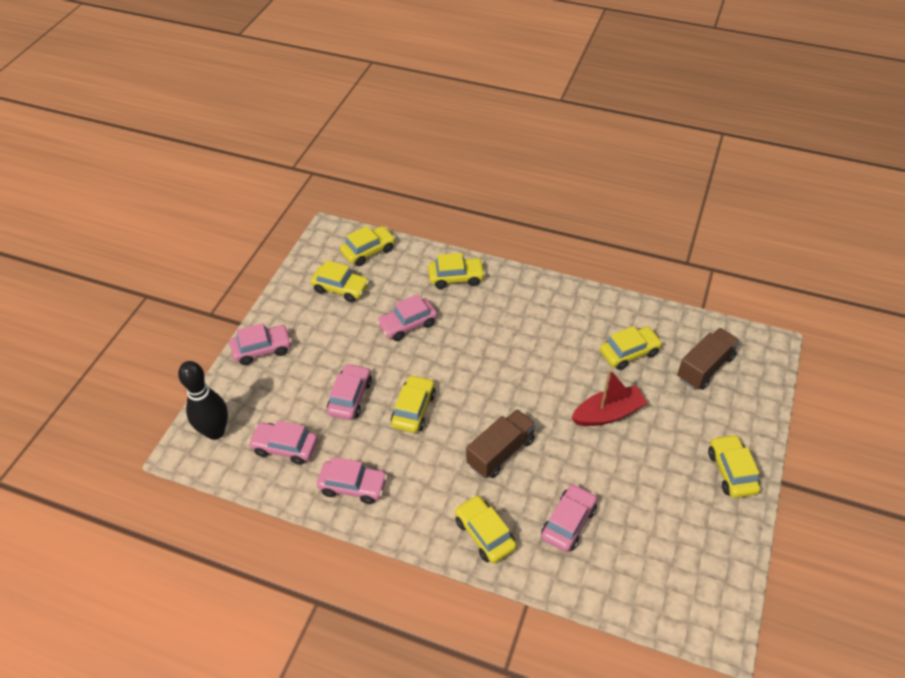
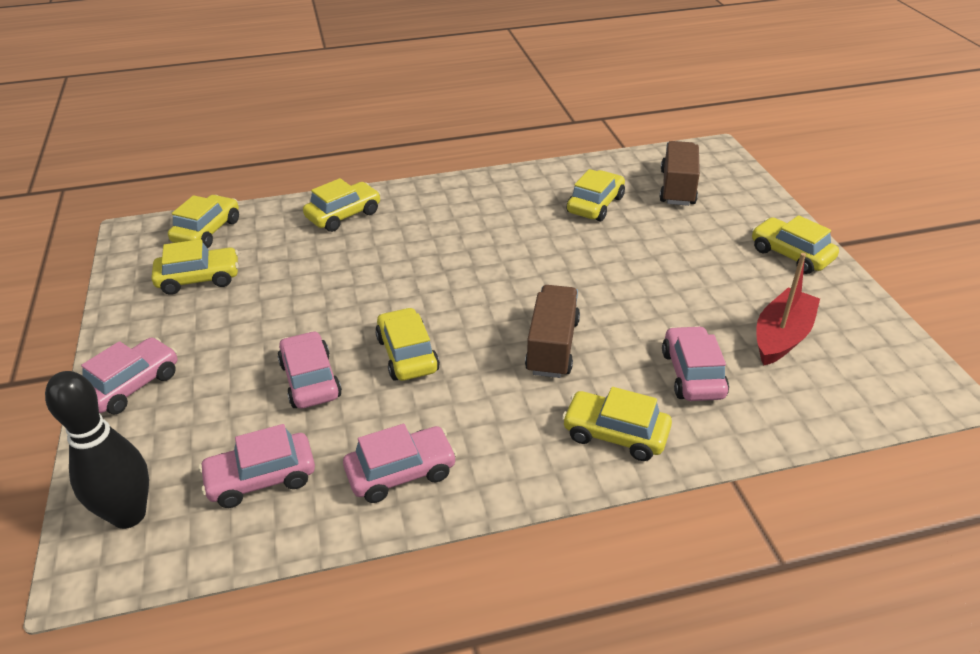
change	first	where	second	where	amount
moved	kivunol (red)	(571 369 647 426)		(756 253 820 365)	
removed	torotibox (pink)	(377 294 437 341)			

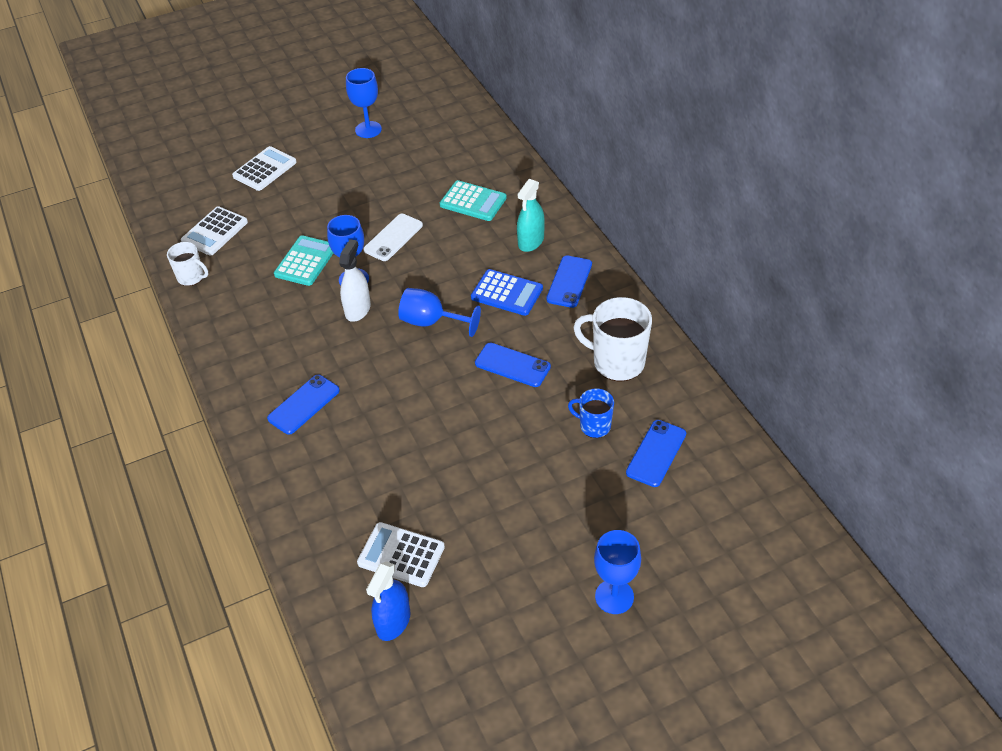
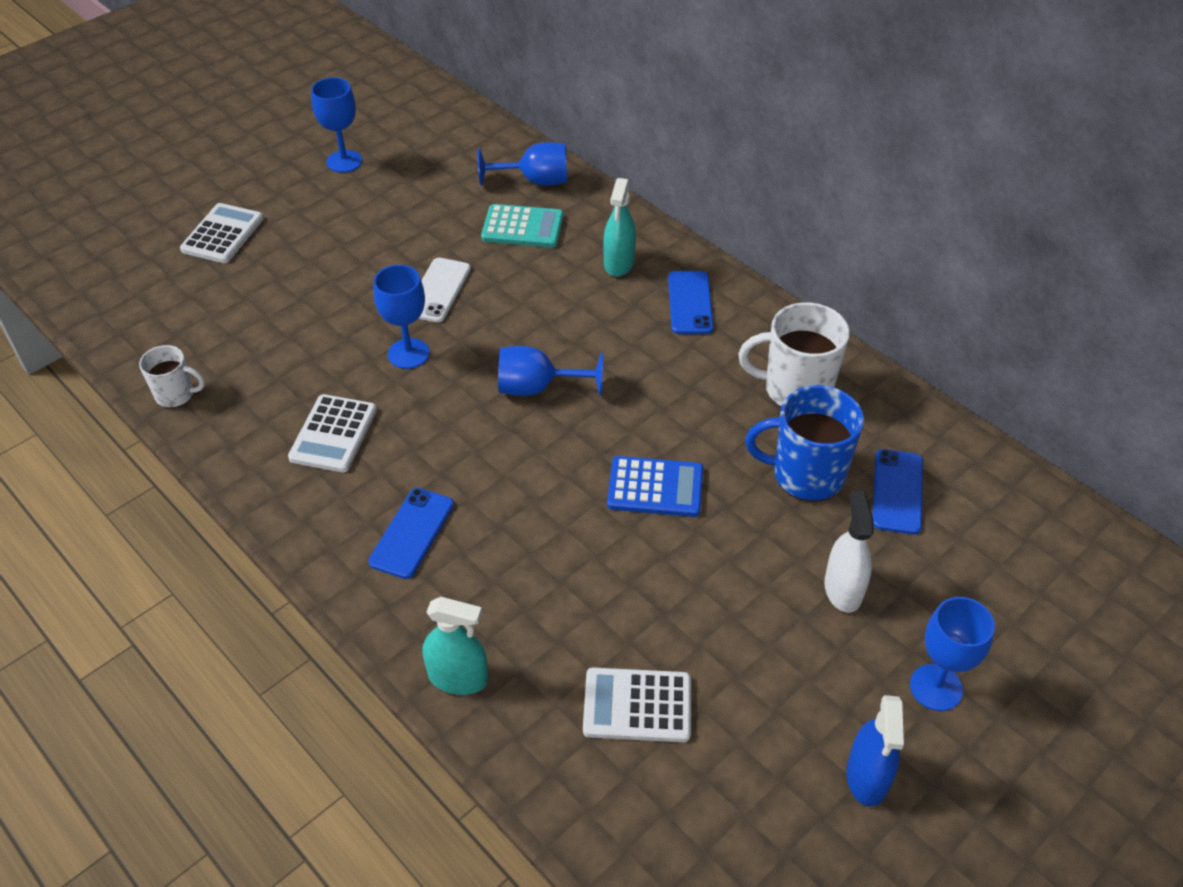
change	first	where	second	where	amount
moved	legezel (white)	(181 206 248 256)		(288 394 377 473)	
added			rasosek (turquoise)	(423 597 488 695)	
added			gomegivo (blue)	(478 142 567 186)	
moved	legezel (blue)	(471 269 543 316)		(607 456 703 517)	
resized	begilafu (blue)	(568 388 614 438)		(745 385 864 502)	x1.74
moved	rasosek (white)	(339 239 371 322)		(824 491 873 613)	
moved	rasosek (blue)	(366 561 410 641)		(846 695 904 807)	
removed	legezel (turquoise)	(274 235 333 286)			
removed	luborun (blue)	(475 343 551 387)			

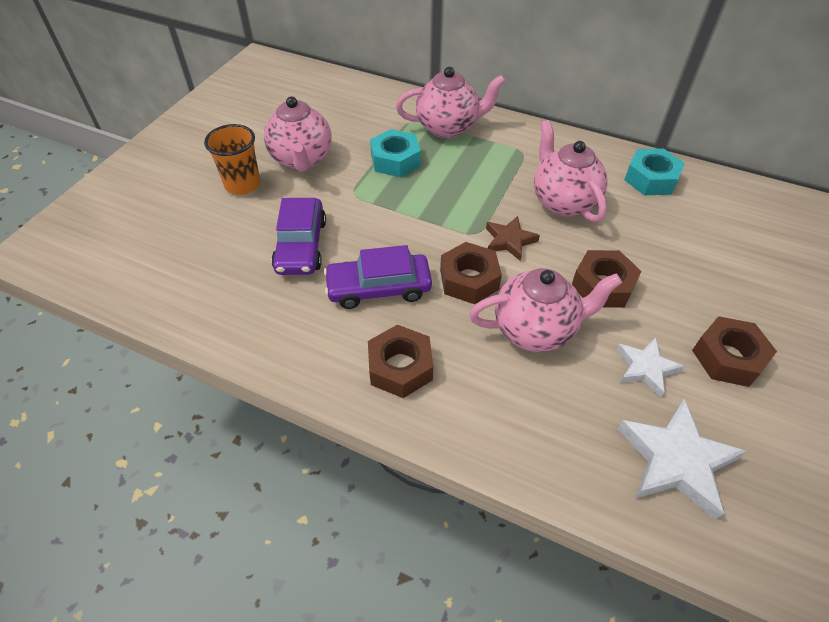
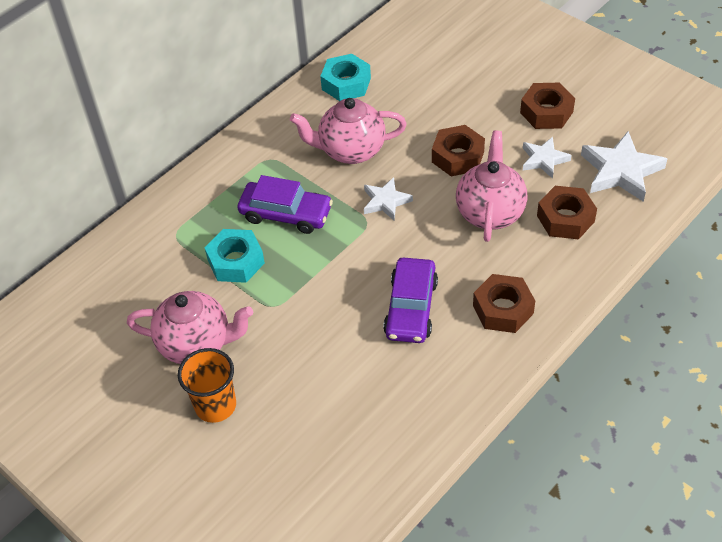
change	first	where	second	where	amount
moved	torotibox (purple)	(271 198 326 275)		(237 175 333 234)	
recoloured	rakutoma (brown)	(486 216 540 261)	rakutoma (white)	(364 177 413 221)	
moved	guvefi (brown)	(440 242 502 304)		(537 186 597 239)	
removed	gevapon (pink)	(396 67 506 138)			

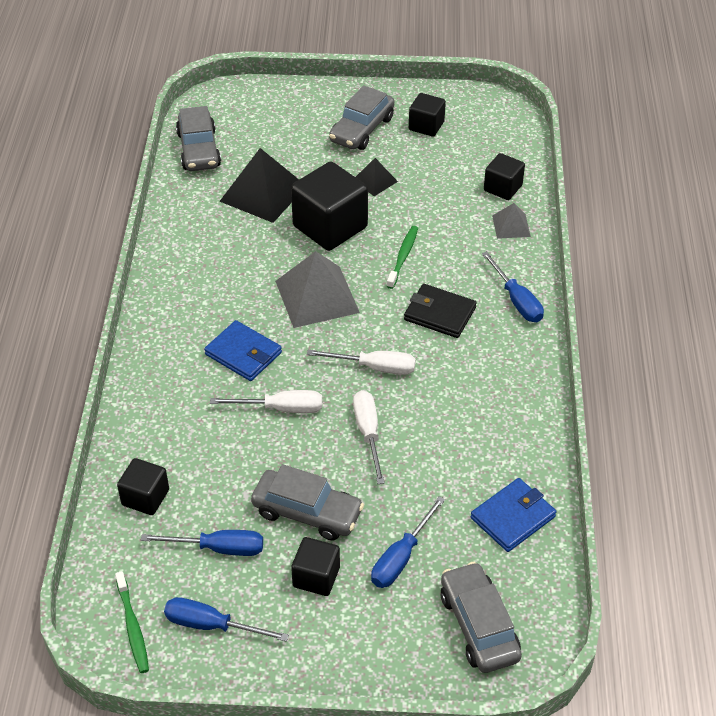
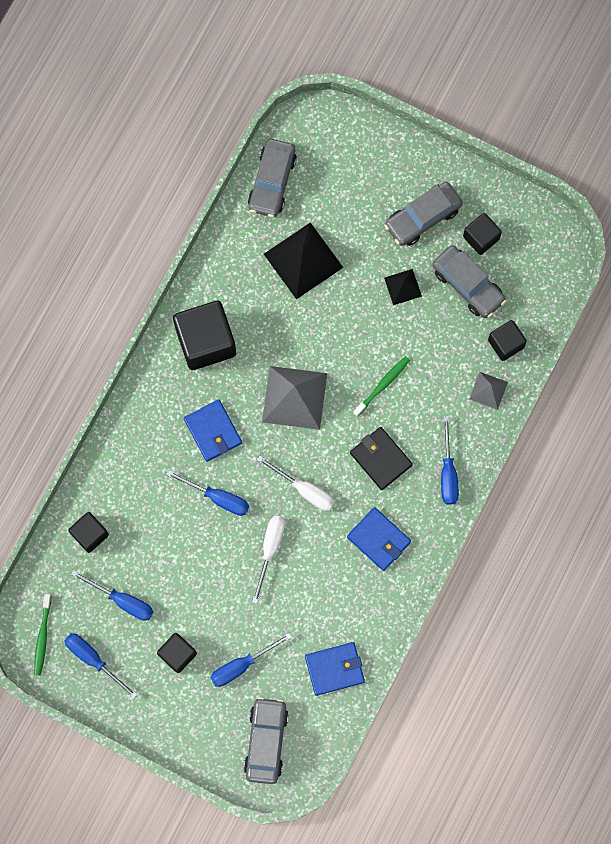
change	first	where	second	where	amount
recoloured	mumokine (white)	(210 390 322 413)	mumokine (blue)	(166 470 249 516)	
moved	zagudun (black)	(291 161 368 251)		(173 301 236 370)	
added			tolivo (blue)	(347 507 411 571)	
moved	torotibox (grey)	(251 464 364 540)		(432 245 506 318)	

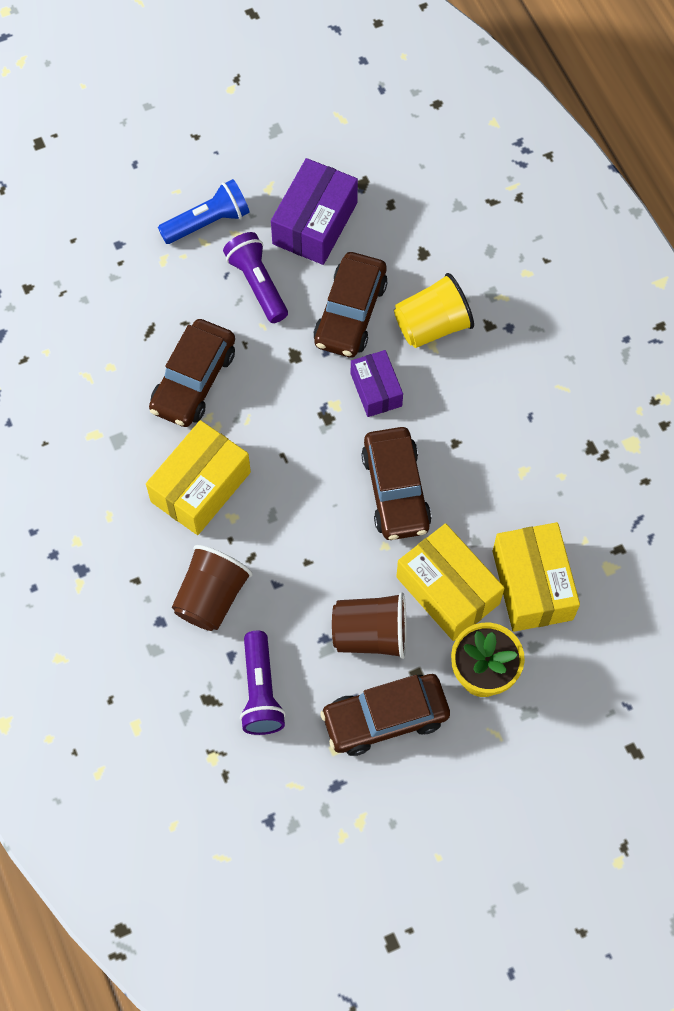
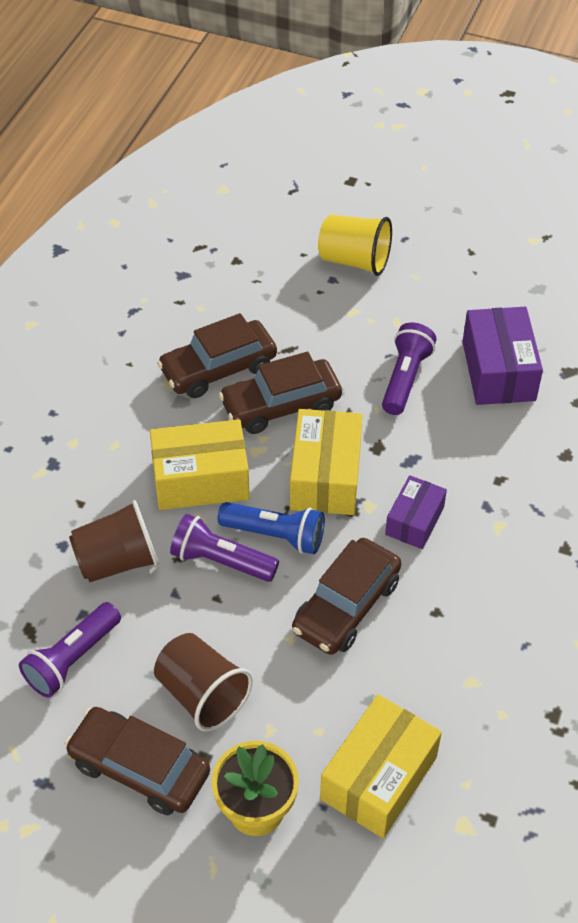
change	first	where	second	where	amount
moved	torotibox (brown)	(313 252 388 357)		(157 313 277 398)	
added			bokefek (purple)	(170 514 279 582)	
moved	bokefek (blue)	(158 179 250 244)		(218 502 325 554)	
moved	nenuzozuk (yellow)	(396 523 504 641)		(290 409 363 515)	
moved	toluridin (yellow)	(394 273 474 348)		(318 214 392 276)	
turned	nenuzozuk (purple)	(271 158 358 265)		(462 307 543 405)	75 degrees counterclockwise

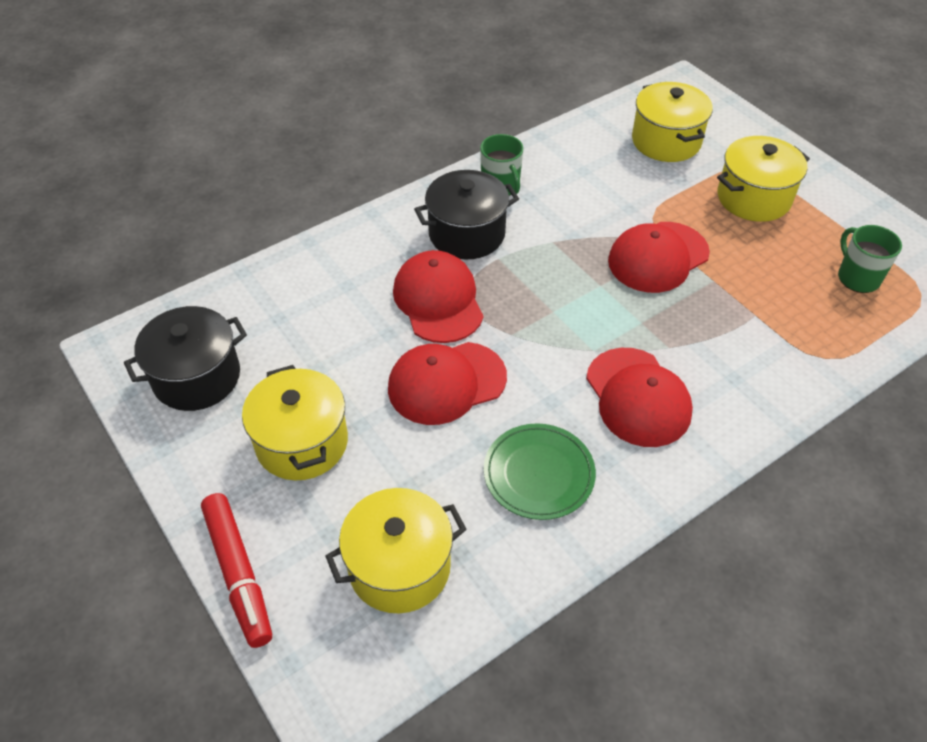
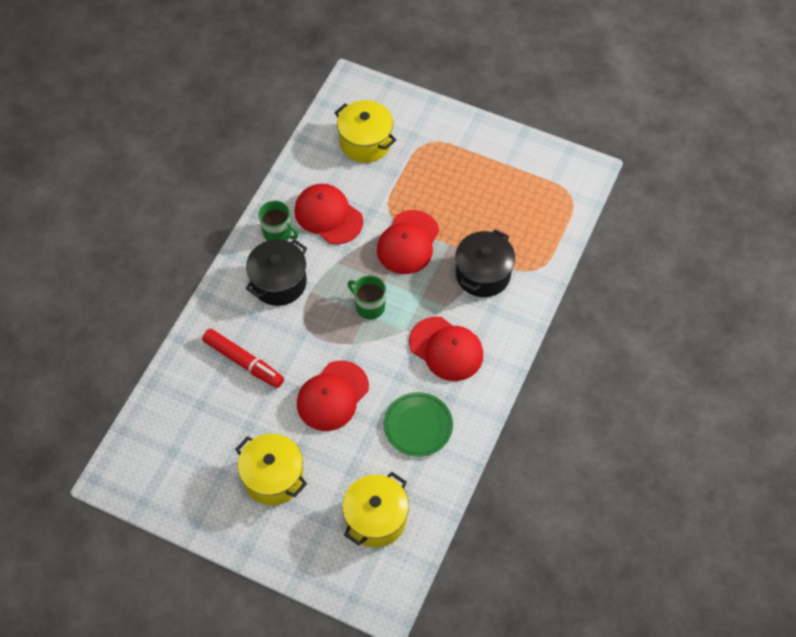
change	first	where	second	where	amount
moved	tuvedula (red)	(201 493 272 648)		(202 329 284 388)	
moved	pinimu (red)	(393 250 484 343)		(294 184 363 245)	
moved	begilafu (green)	(838 225 902 293)		(348 275 386 319)	
moved	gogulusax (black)	(124 306 247 411)		(455 229 515 297)	
removed	gogulusax (yellow)	(717 136 810 222)			

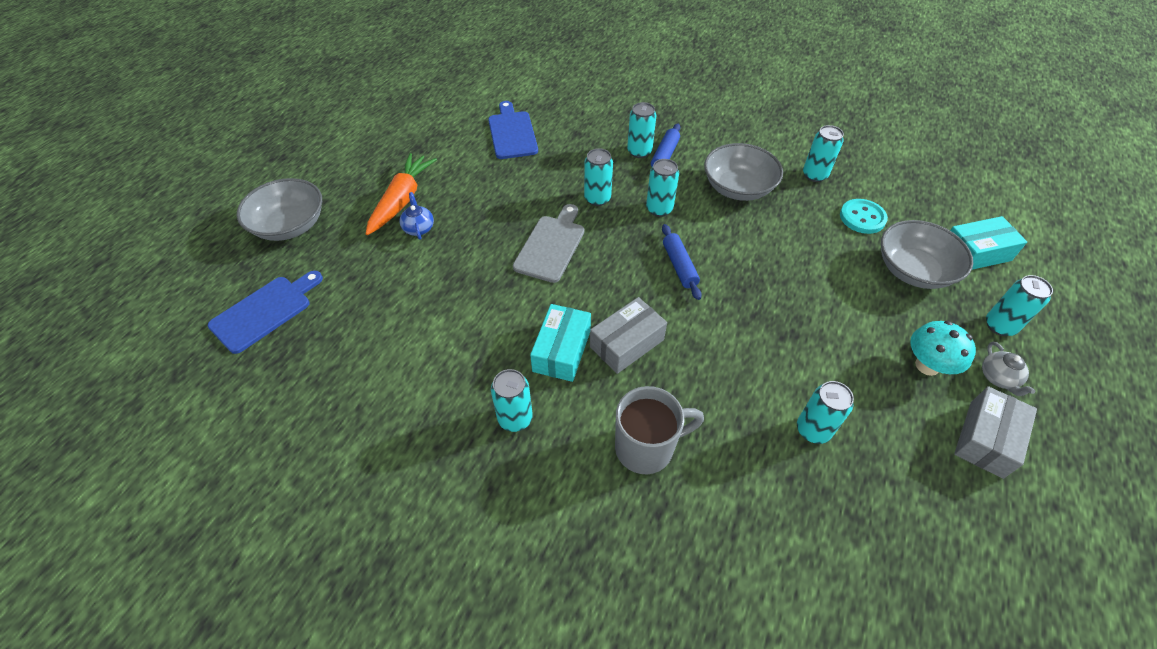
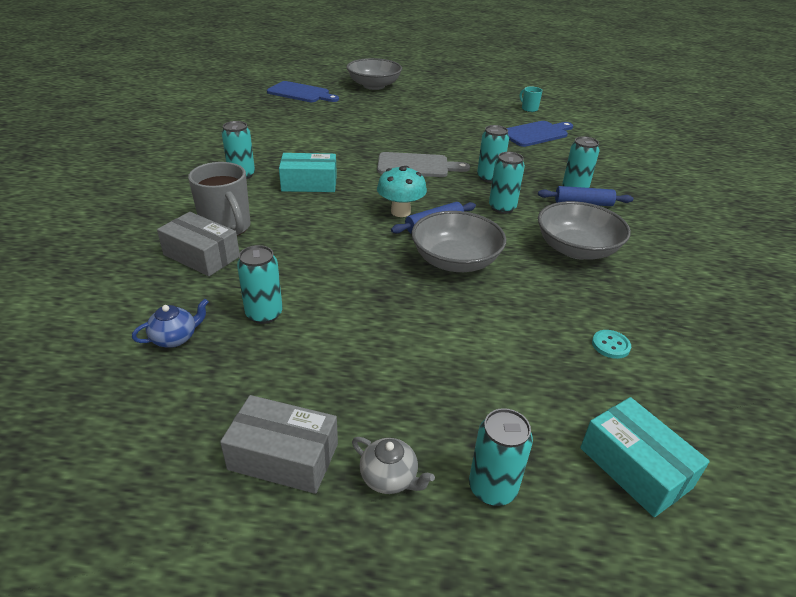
change	first	where	second	where	amount
moved	gevapon (blue)	(400 192 434 240)		(132 299 208 348)	
moved	nenuzozuk (grey)	(590 297 667 374)		(157 212 240 276)	
turned	gevapon (grey)	(982 341 1035 396)		(352 437 435 494)	120 degrees counterclockwise
moved	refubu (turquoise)	(910 321 976 376)		(377 166 427 217)	
moved	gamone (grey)	(881 220 973 289)		(412 211 506 272)	
added			begilafu (turquoise)	(520 86 543 112)	
resized	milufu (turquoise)	(840 199 888 234)		(592 330 631 359)	x0.61
removed	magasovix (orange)	(366 153 437 235)			
removed	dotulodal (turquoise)	(803 125 844 182)			

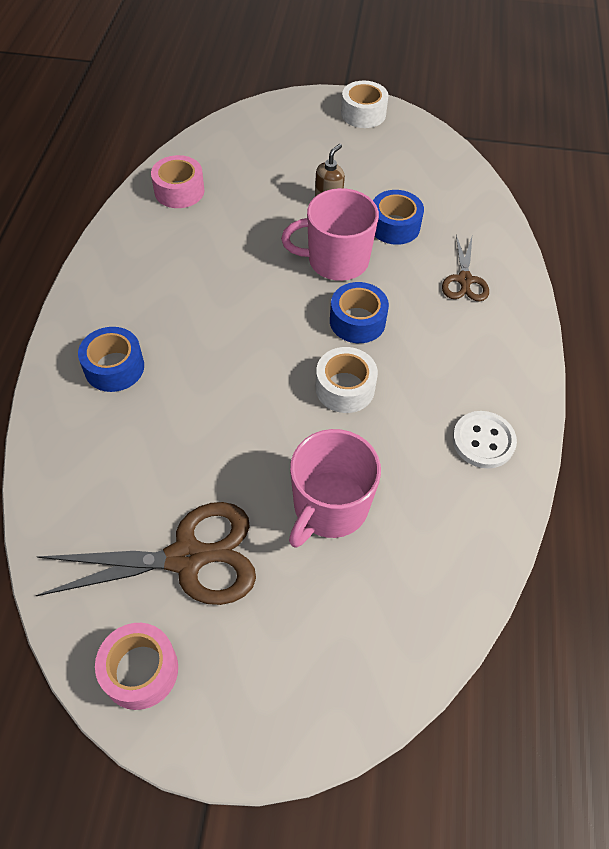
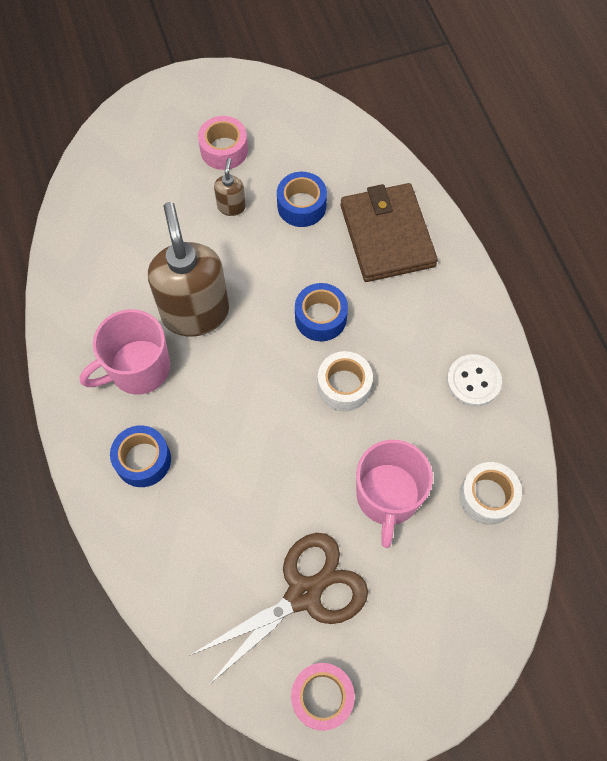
change	first	where	second	where	amount
moved	begilafu (pink)	(281 188 379 281)		(80 309 170 394)	
added			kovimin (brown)	(148 202 229 337)	
moved	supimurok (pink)	(151 155 204 208)		(198 116 248 170)	
replaced	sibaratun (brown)	(442 235 489 301)	tolivo (brown)	(341 183 438 282)	
moved	supimurok (white)	(341 81 388 128)		(459 462 522 525)	

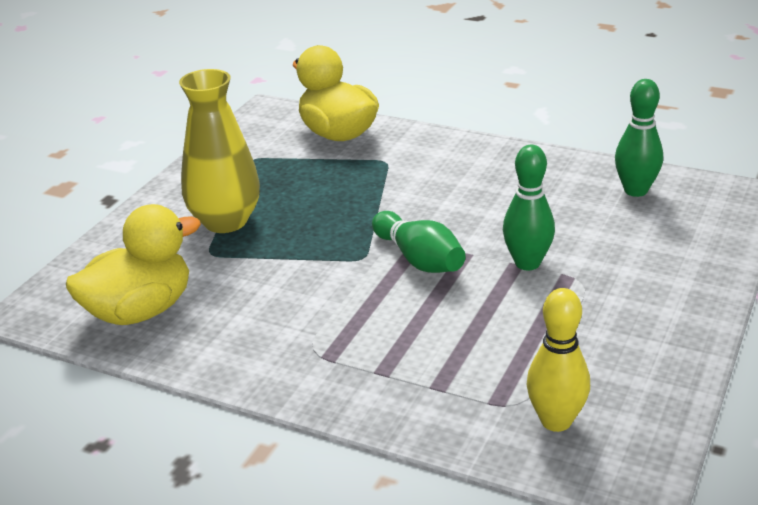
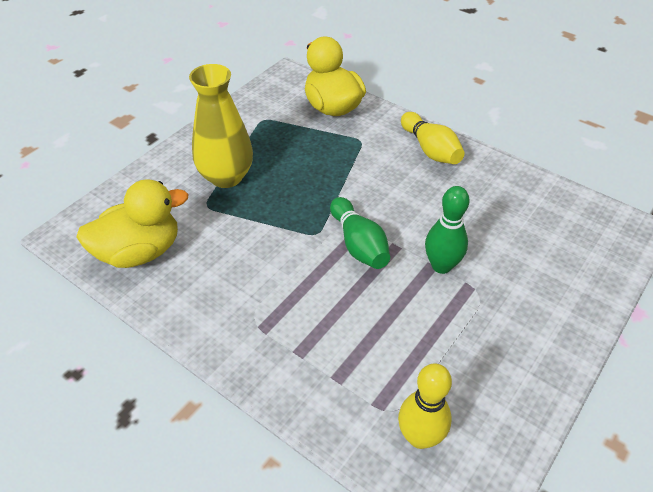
change	first	where	second	where	amount
added			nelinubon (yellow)	(401 112 465 164)	
removed	nelinubon (green)	(615 79 663 197)			

